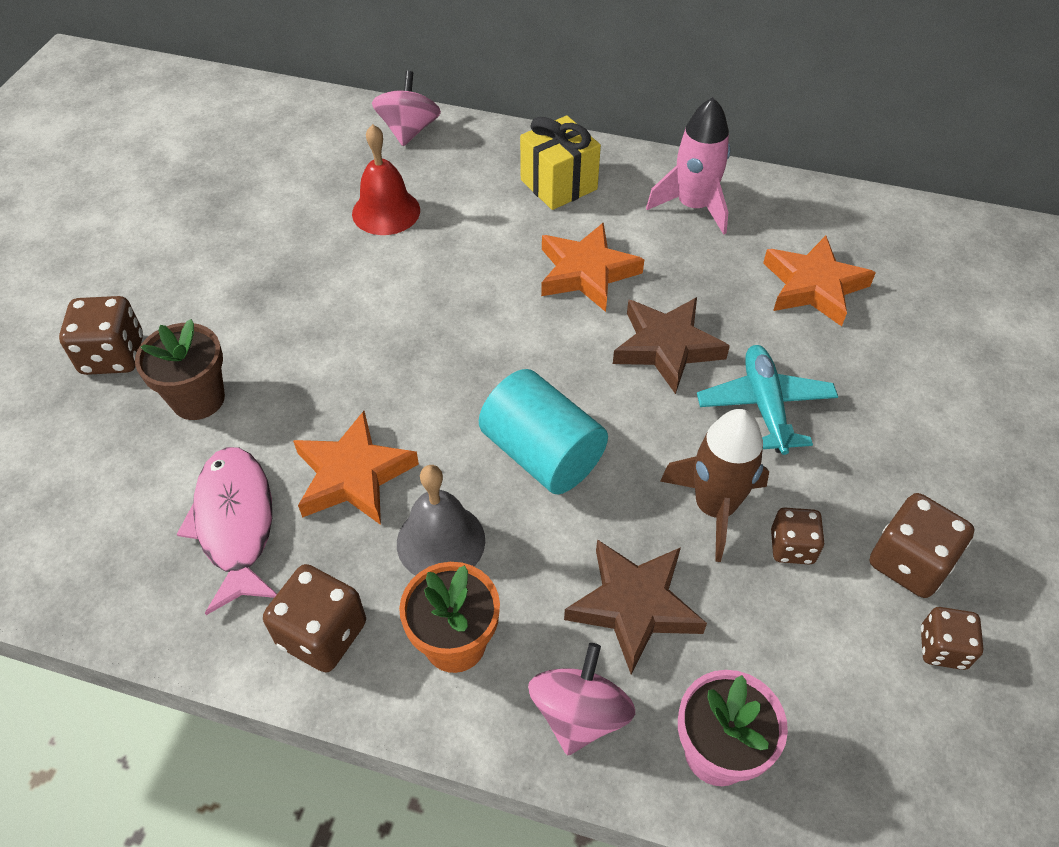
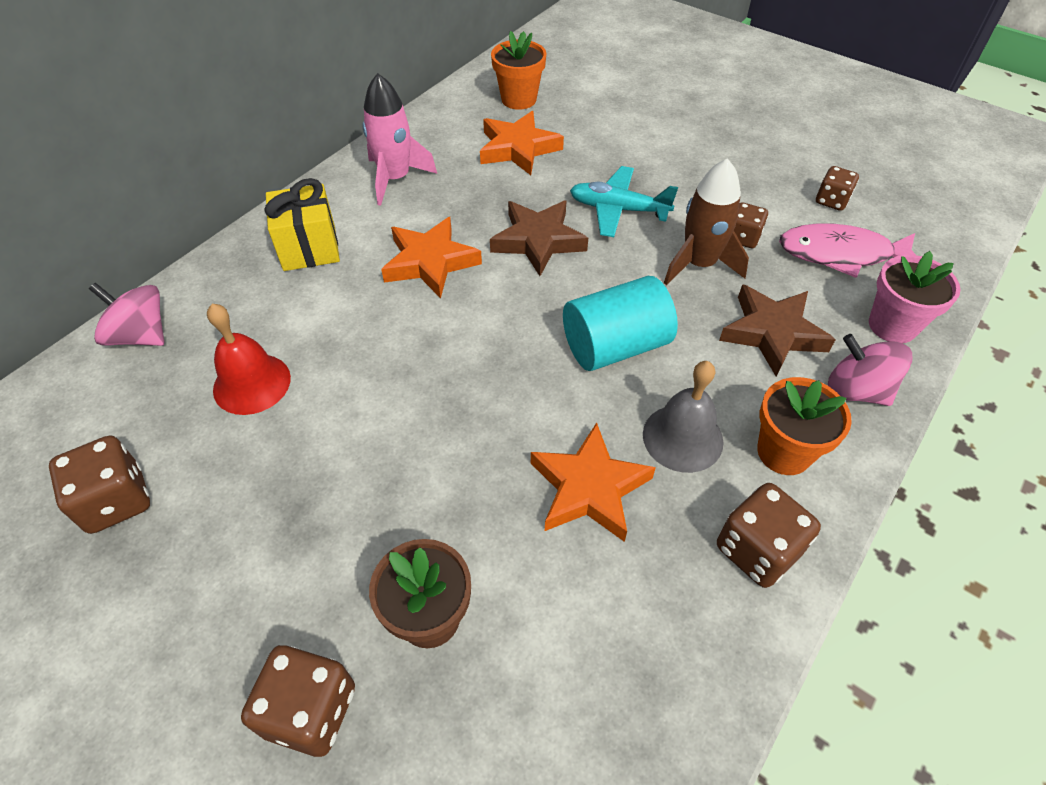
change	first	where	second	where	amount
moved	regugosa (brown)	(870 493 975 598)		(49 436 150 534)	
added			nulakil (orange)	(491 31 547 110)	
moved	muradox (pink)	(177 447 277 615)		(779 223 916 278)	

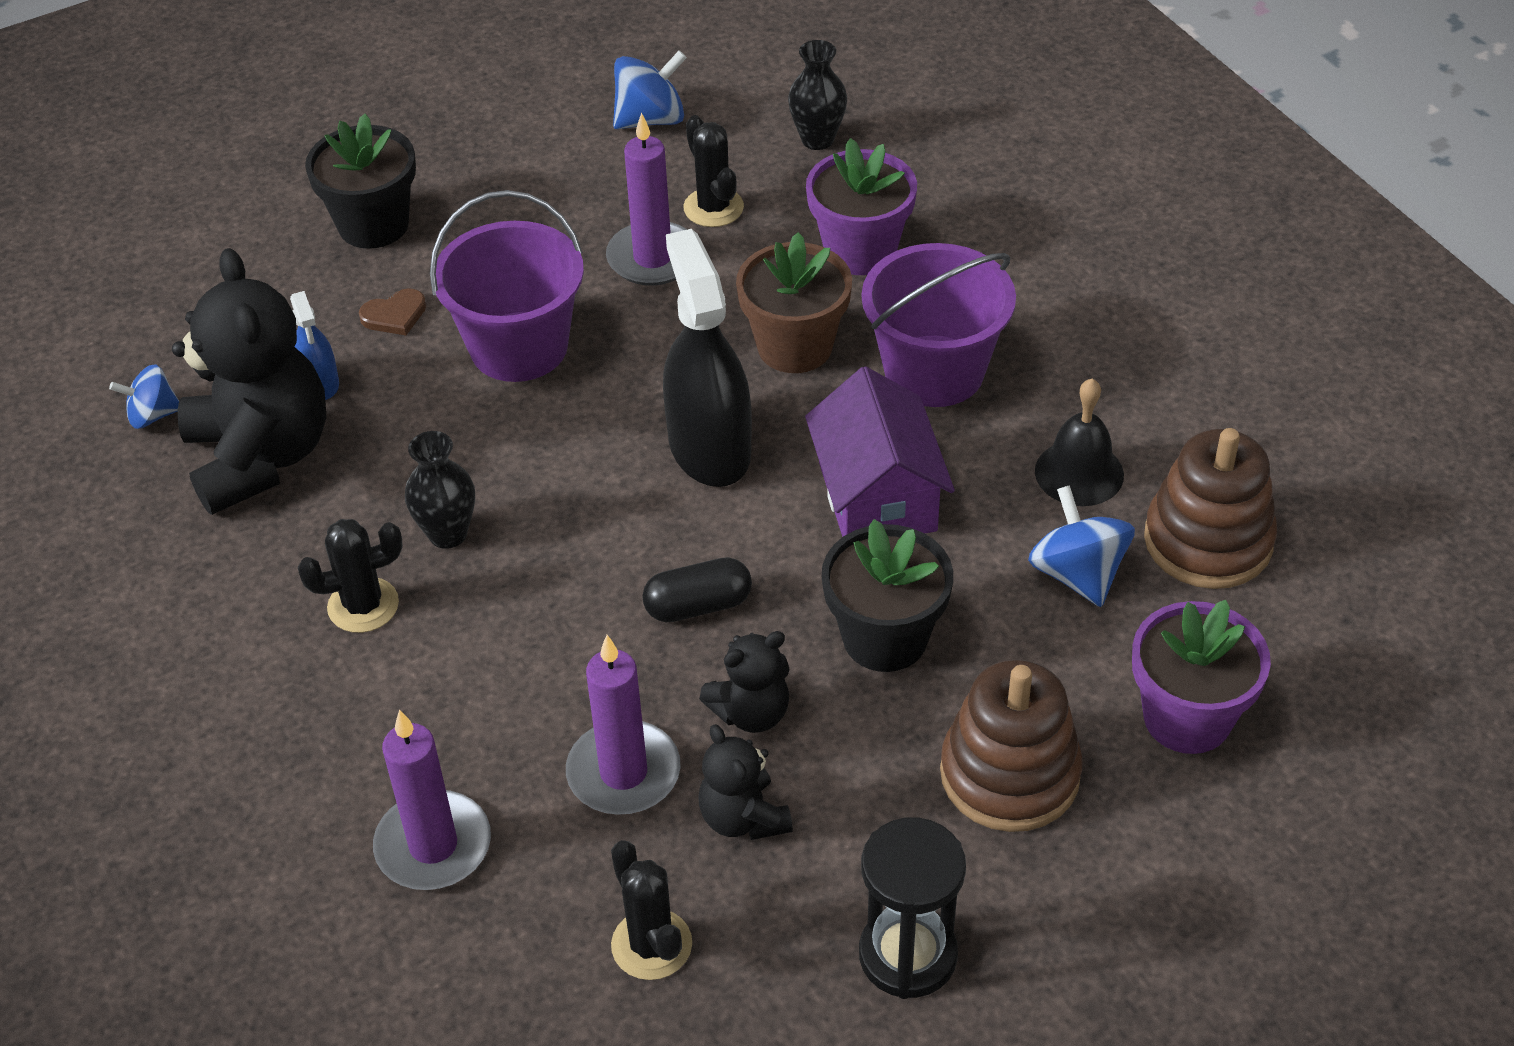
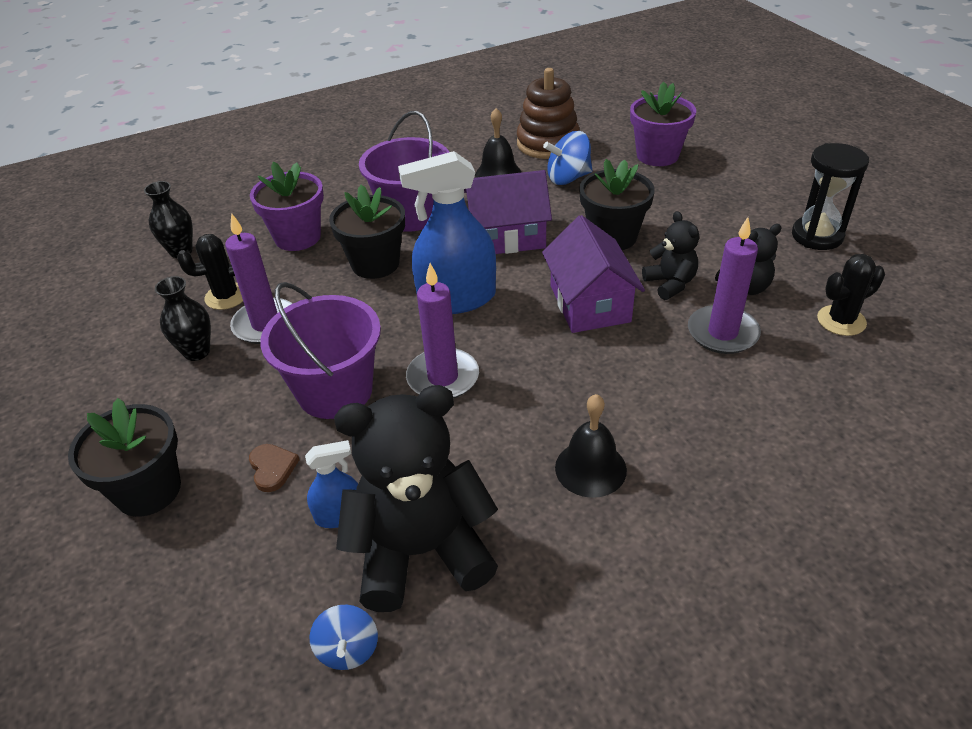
change	first	where	second	where	amount
moved	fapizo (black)	(405 431 475 549)		(155 276 211 361)	
recoloured	nulakil (brown)	(736 232 852 373)	nulakil (black)	(329 185 405 279)	
recoloured	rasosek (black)	(663 229 752 487)	rasosek (blue)	(398 151 496 314)	
moved	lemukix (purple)	(373 710 491 890)		(406 263 479 399)	
replaced	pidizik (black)	(642 557 752 622)	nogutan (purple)	(542 215 645 333)	
replaced	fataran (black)	(298 519 403 633)	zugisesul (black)	(555 394 627 498)	
removed	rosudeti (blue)	(613 50 687 129)			
removed	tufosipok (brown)	(940 659 1083 832)			

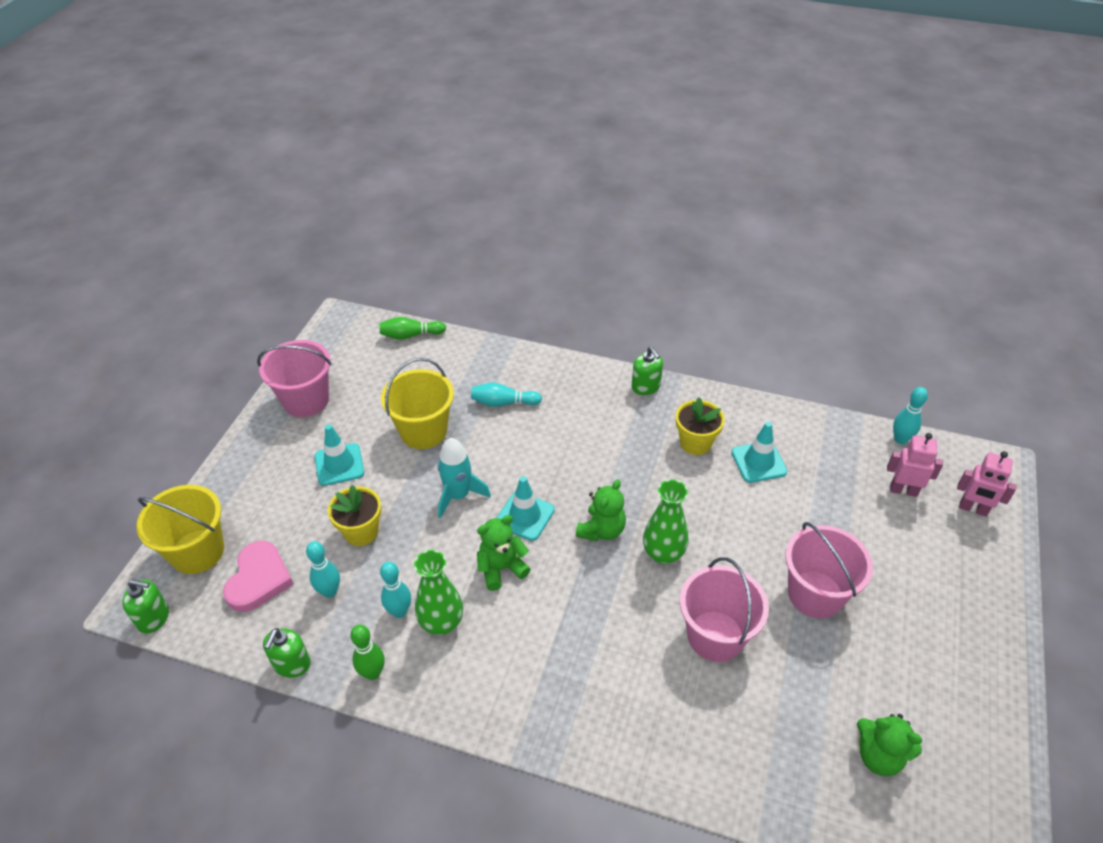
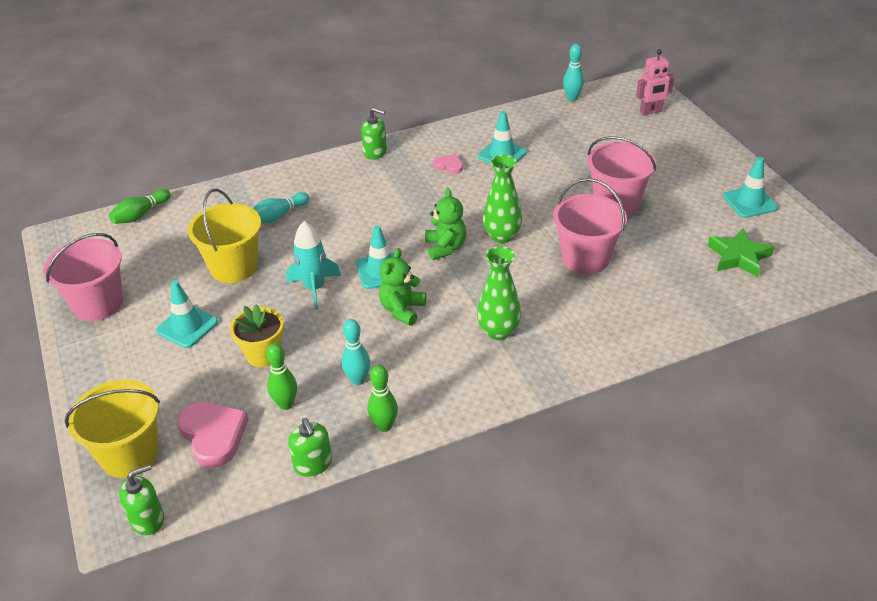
change	first	where	second	where	amount
recoloured	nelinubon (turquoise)	(306 541 340 598)	nelinubon (green)	(266 343 297 410)	
replaced	nulakil (yellow)	(676 397 725 455)	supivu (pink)	(433 154 463 174)	
moved	fapizo (green)	(414 550 463 635)		(477 246 521 340)	
replaced	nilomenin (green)	(857 714 922 776)	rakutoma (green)	(708 228 775 277)	
added			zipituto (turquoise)	(723 157 778 218)	
removed	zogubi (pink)	(887 433 943 497)			

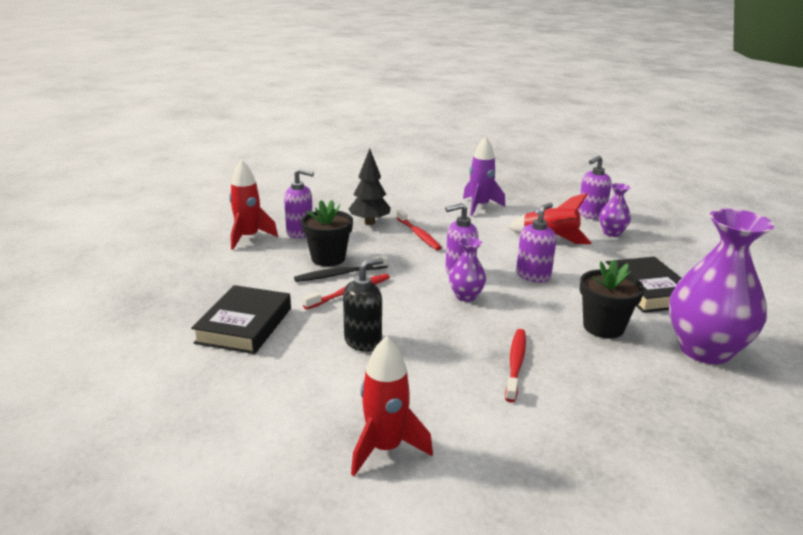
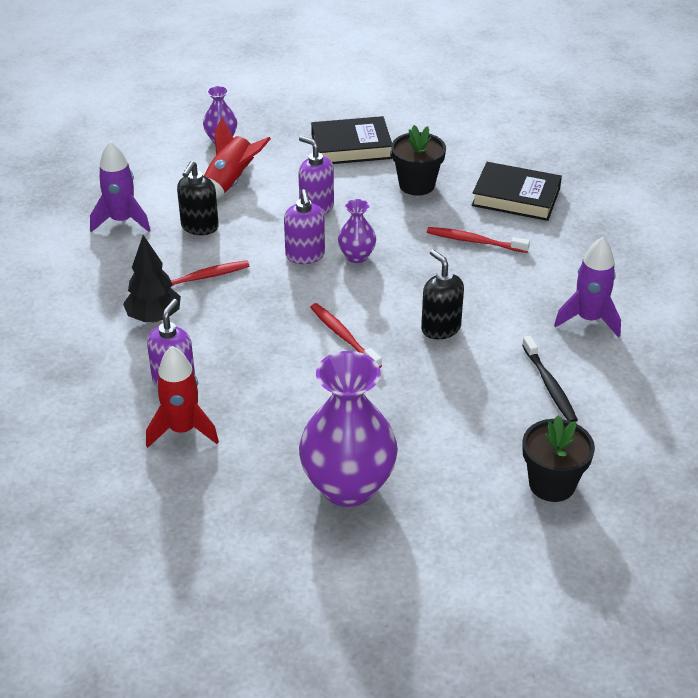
change	first	where	second	where	amount
added			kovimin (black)	(177 161 219 235)	
moved	fapizo (purple)	(669 209 774 364)		(299 351 398 507)	
moved	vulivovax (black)	(191 285 291 354)		(472 162 562 221)	
moved	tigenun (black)	(294 256 388 282)		(522 336 578 422)	
moved	nulakil (black)	(301 200 353 266)		(522 415 595 502)	
recoloured	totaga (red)	(351 336 433 476)	totaga (purple)	(554 237 621 338)	
removed	kovimin (purple)	(578 156 612 220)			

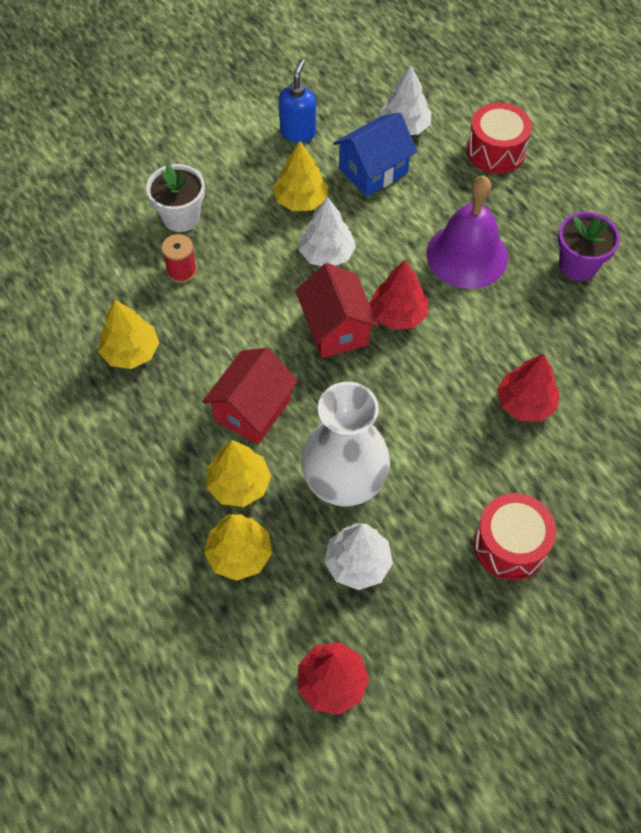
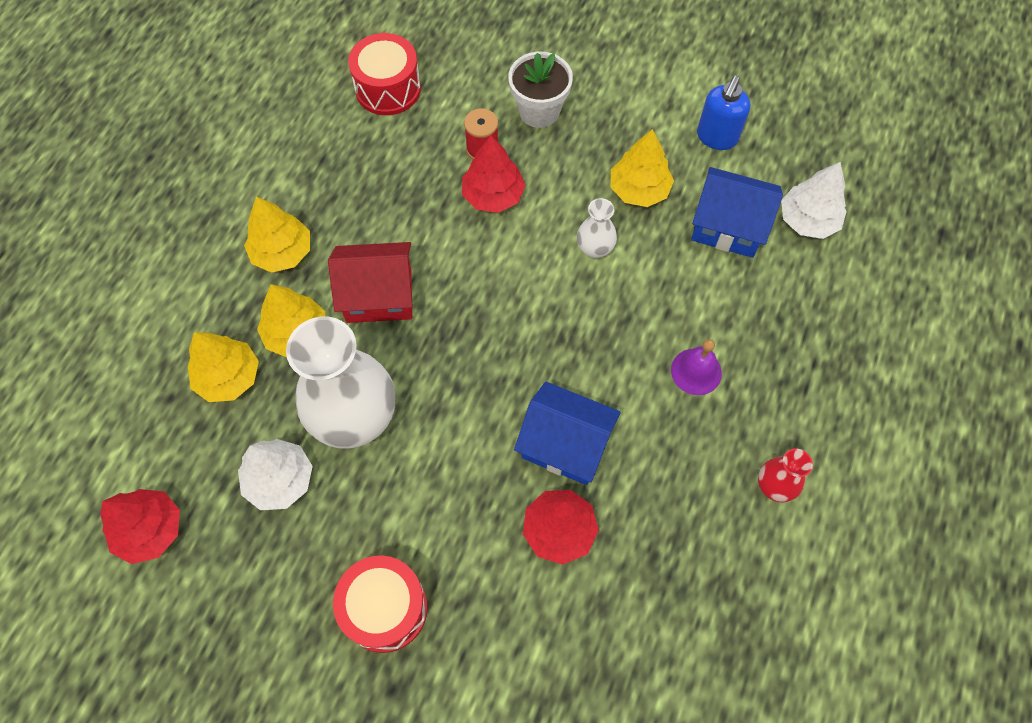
change	first	where	second	where	amount
moved	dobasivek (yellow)	(98 300 159 369)		(244 196 310 273)	
moved	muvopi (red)	(467 102 532 174)		(348 33 421 115)	
moved	dobasivek (red)	(369 260 428 330)		(462 135 526 213)	
added			nogutan (blue)	(514 382 621 485)	
replaced	dobasivek (white)	(299 197 356 266)	fapizo (white)	(577 198 617 259)	
resized	zugisesul (purple)	(427 175 508 289)		(671 339 722 395)	x0.51
turned	kovimin (blue)	(279 59 316 143)		(697 76 750 150)	135 degrees clockwise
replaced	nulakil (purple)	(558 212 620 281)	fapizo (red)	(758 448 813 502)	
removed	nogutan (red)	(295 263 379 358)			

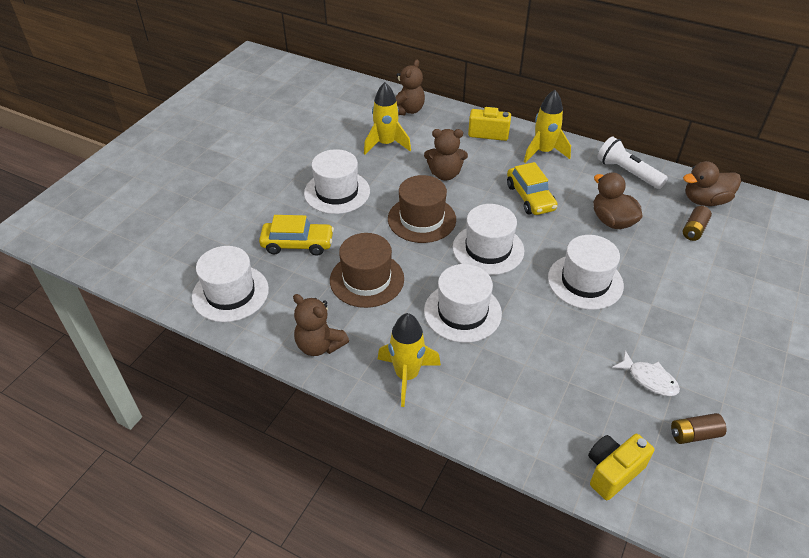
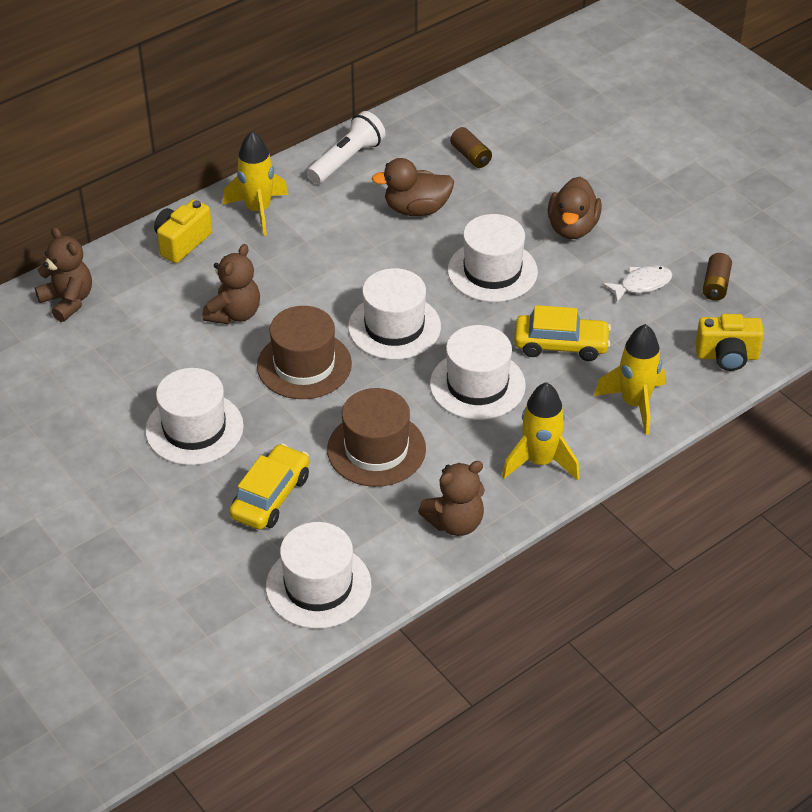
change	first	where	second	where	amount
turned	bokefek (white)	(597 136 668 189)		(307 111 386 184)	150 degrees clockwise
moved	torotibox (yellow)	(507 162 558 215)		(514 305 611 361)	
moved	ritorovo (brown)	(683 161 741 206)		(548 177 602 239)	
moved	totaga (yellow)	(364 82 411 154)		(594 324 665 435)	
turned	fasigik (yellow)	(588 434 654 500)		(695 314 764 371)	75 degrees counterclockwise

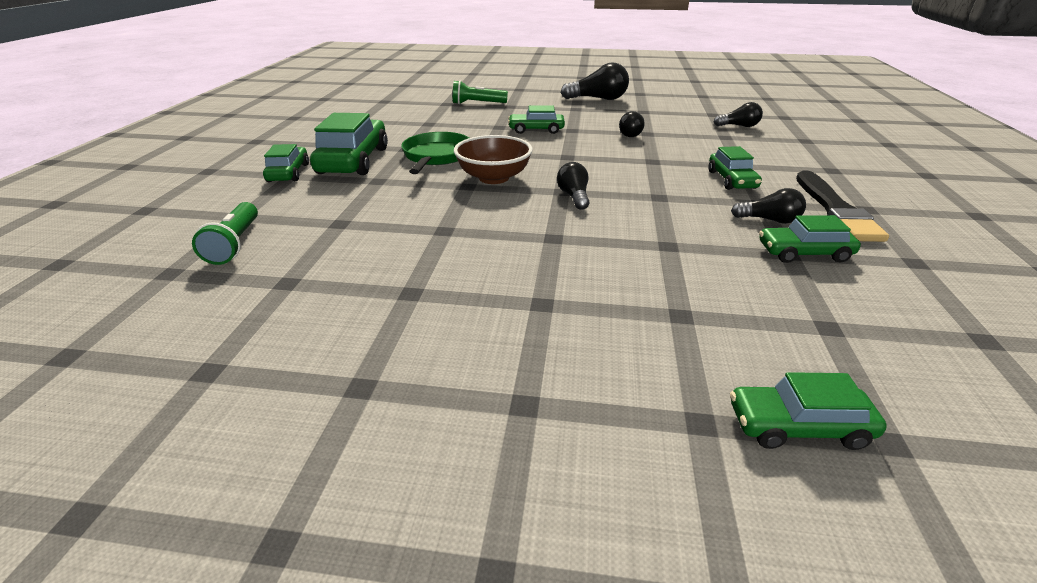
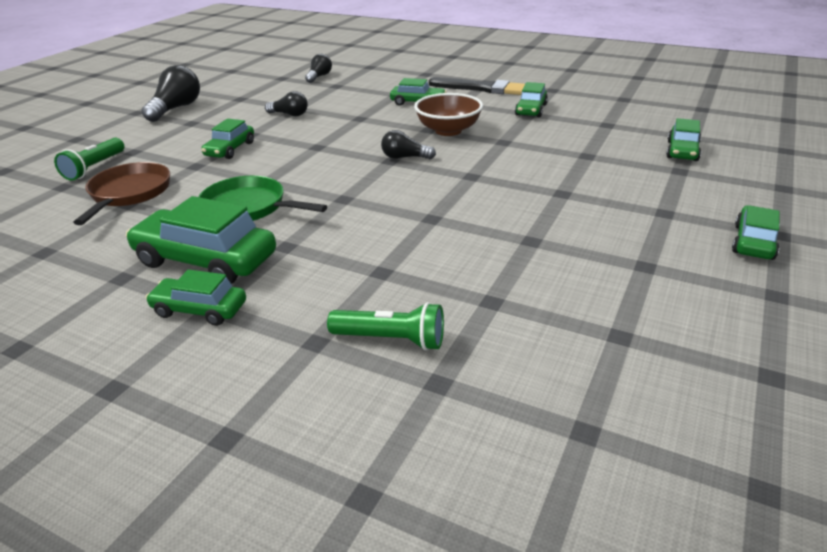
change	first	where	second	where	amount
added			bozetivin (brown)	(73 162 170 225)	
moved	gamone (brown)	(454 135 533 184)		(414 93 483 136)	
added			torotibox (green)	(732 205 780 260)	
removed	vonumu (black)	(731 188 806 224)			

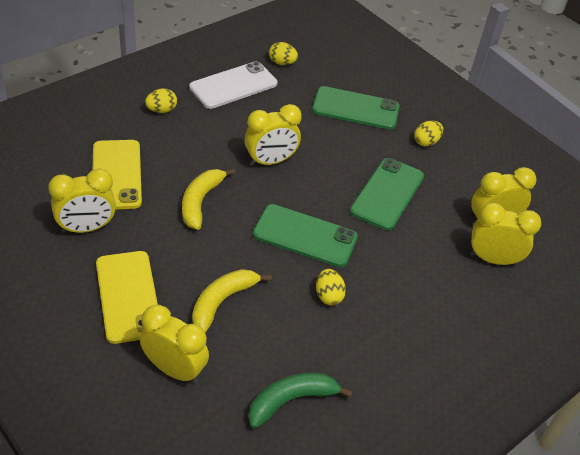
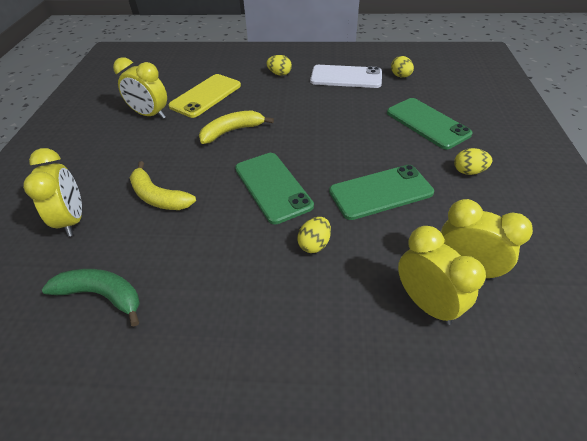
change	first	where	second	where	amount
turned	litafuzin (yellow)	(192 269 272 333)		(130 161 196 210)	135 degrees counterclockwise
moved	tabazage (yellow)	(316 269 346 305)		(297 217 331 253)	
removed	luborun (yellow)	(96 251 158 344)			
removed	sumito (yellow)	(245 104 302 166)			

